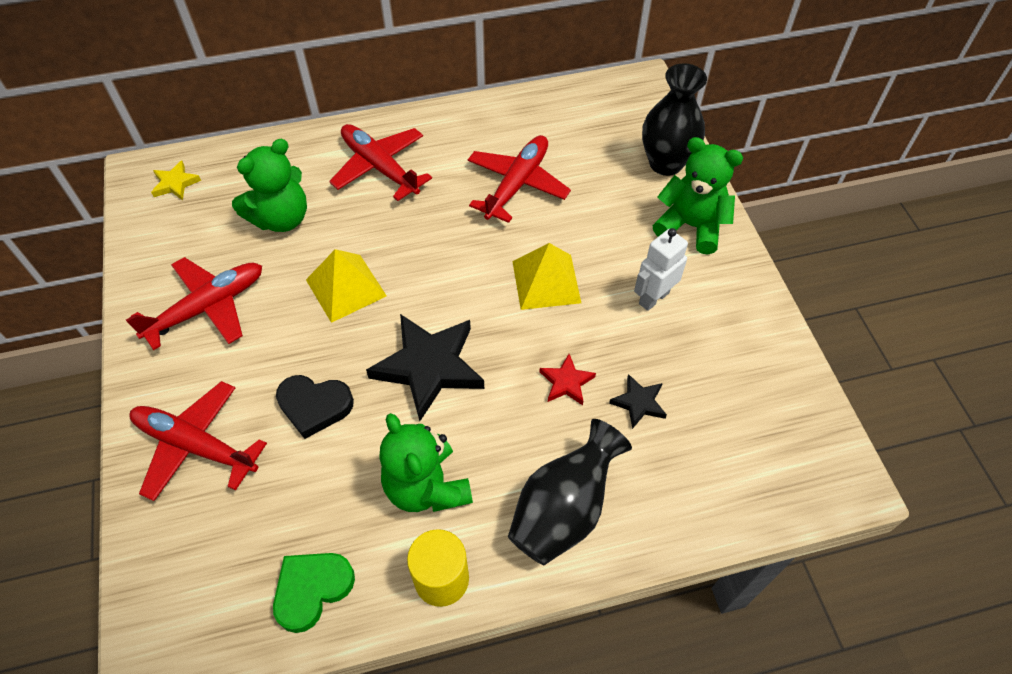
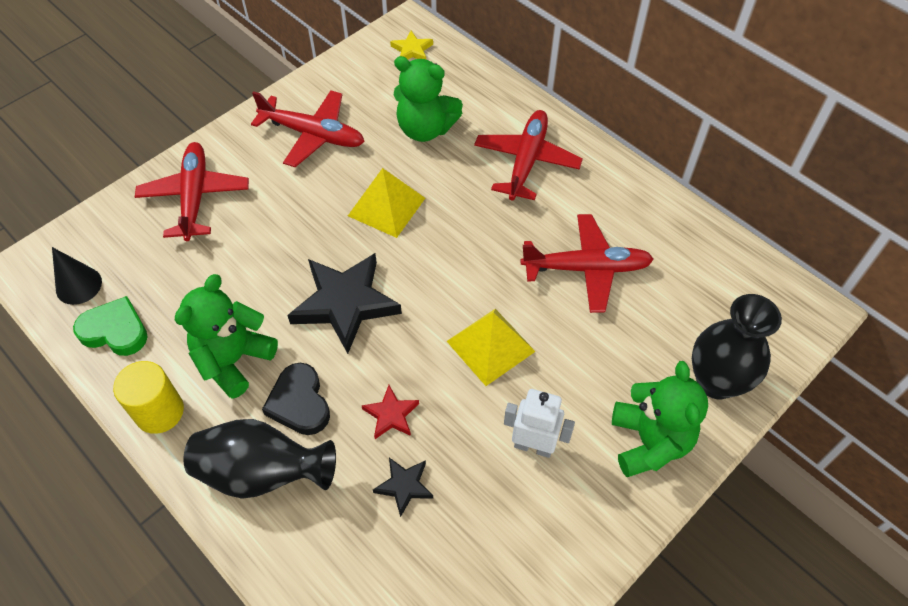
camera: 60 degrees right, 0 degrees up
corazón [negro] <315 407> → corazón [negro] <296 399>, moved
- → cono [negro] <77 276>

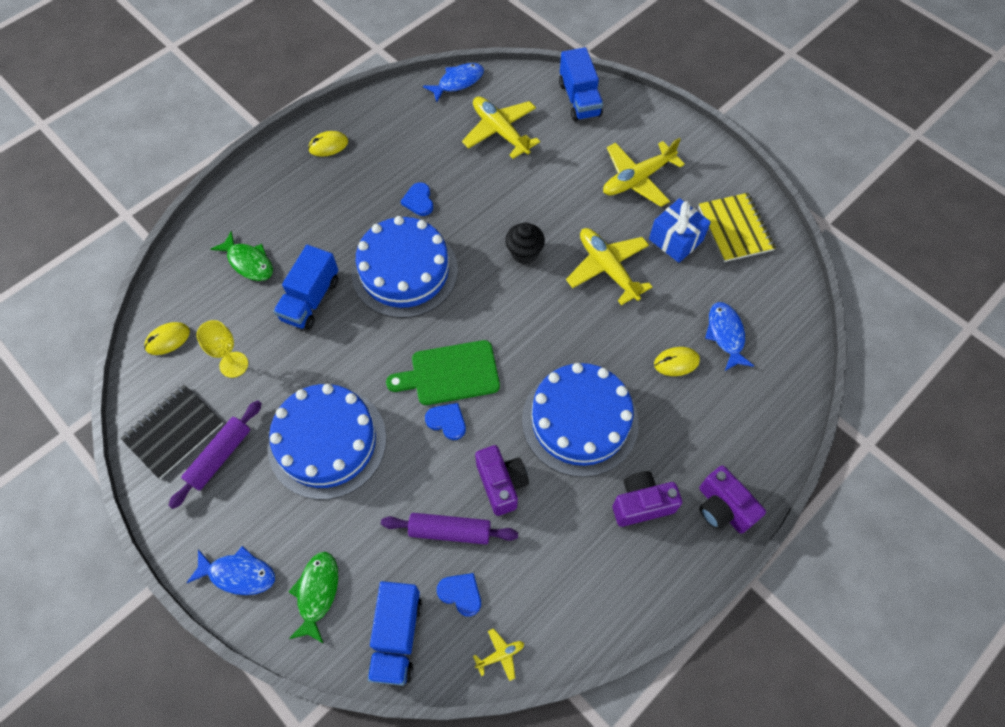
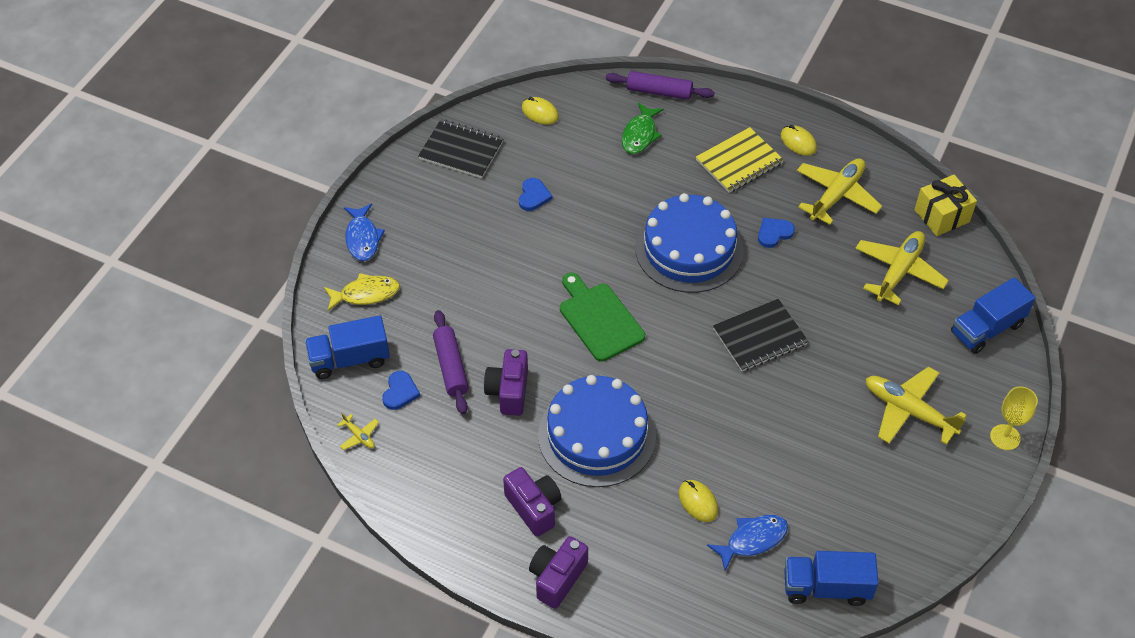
camera: 70 degrees right, 10 degrees down
pez [azul] <453 82> → regalo [amarillo] <945 205>
cuaderno [amarillo] <737 227> → cuaderno [amarillo] <740 160>, moved
regalo [azul] <680 230> → -
magdalena [negro] <525 243> → cuaderno [negro] <760 335>
avión [amarillo] <609 266> → avión [amarillo] <839 191>, moved
camión [azul] <305 287> → camión [azul] <831 578>, moved
copa [amarillo] <222 349> → copa [amarillo] <1014 418>, moved
tarta [azul] <327 442> → -
rodillo [morado] <215 454> → rodillo [morado] <660 85>, moved
corazón [azul] <445 421> → corazón [azul] <536 194>, moved
cámara [morado] <502 480> → cámara [morado] <506 382>, 135 degrees clockwise
pez [verde] <313 598> → pez [amarillo] <362 292>

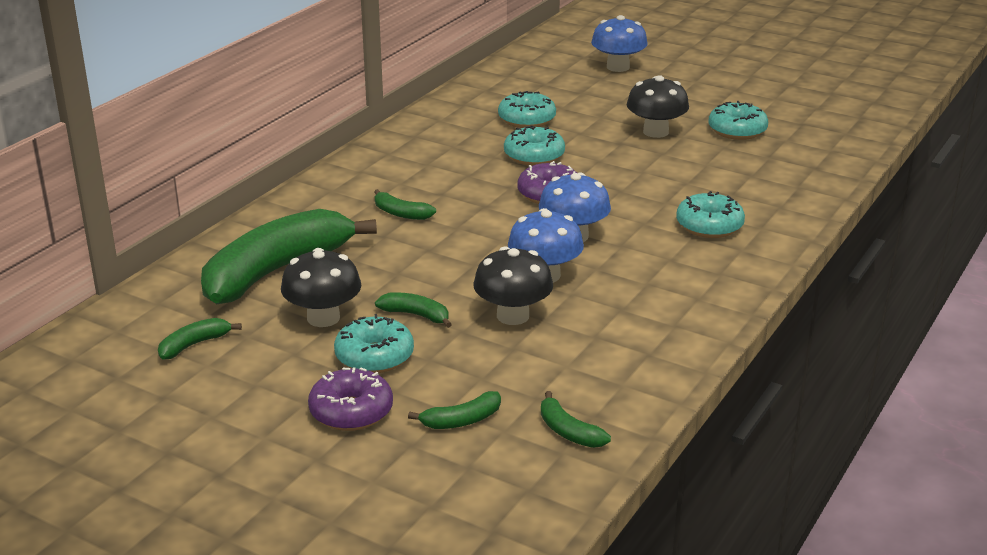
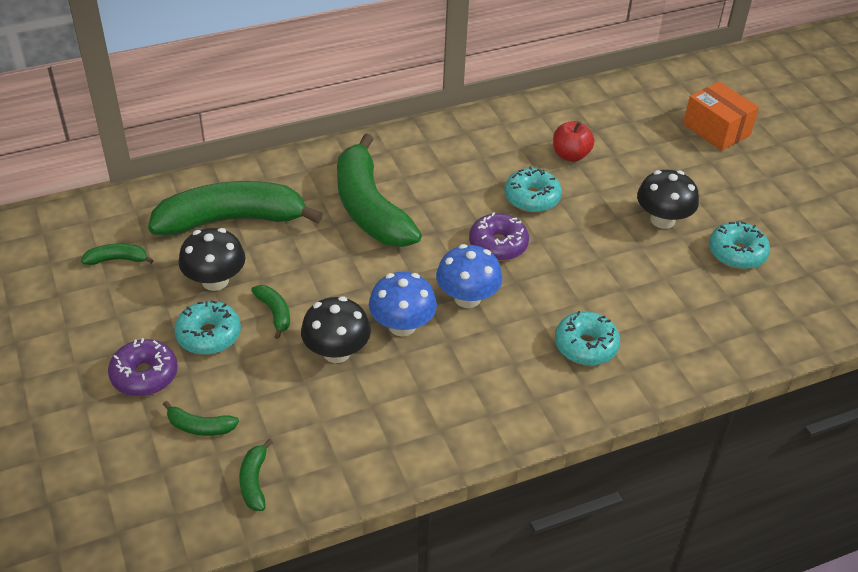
camera: 35 degrees right, 15 degrees up
seta [azul] <619 43> → caja [naranja] <721 116>
rosquilla [turquesa] <527 109> → manzana [rojo] <573 141>
plátano [verde] <405 204> → plátano [verde] <379 190>, x2.47

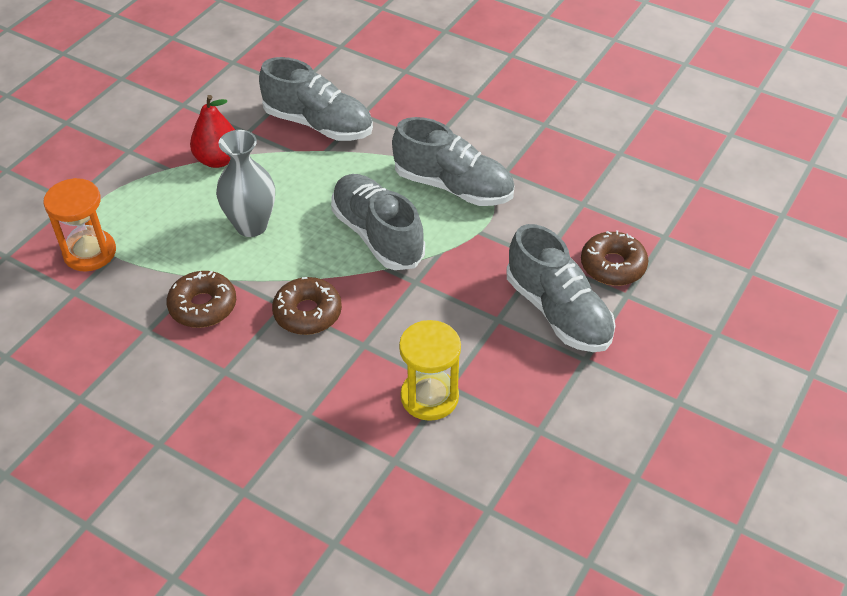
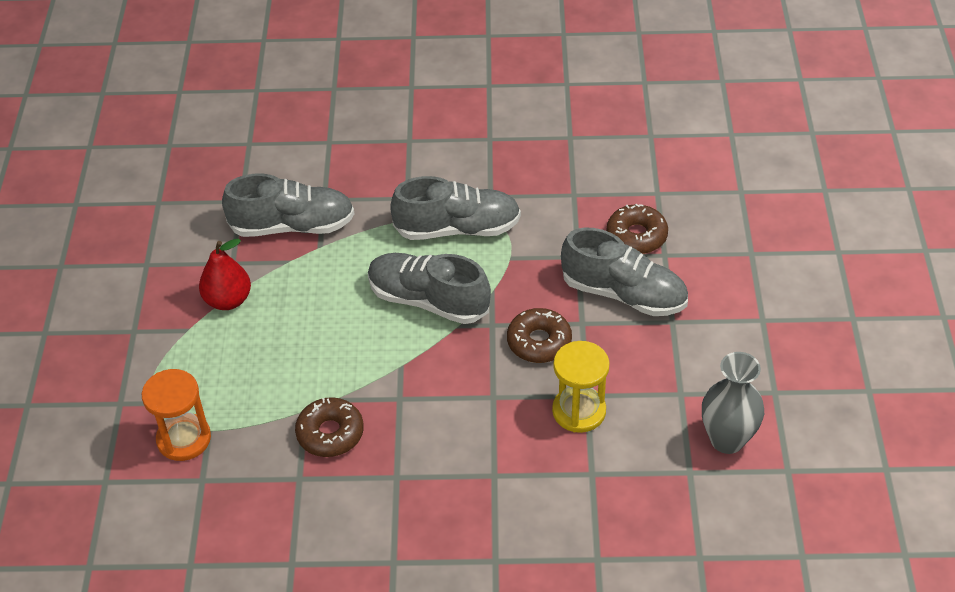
camera: 30 degrees left, 0 degrees up
florero [gris] <245 183> → florero [gris] <733 403>, moved
rosquilla [marrón] <307 306> → rosquilla [marrón] <539 335>, moved

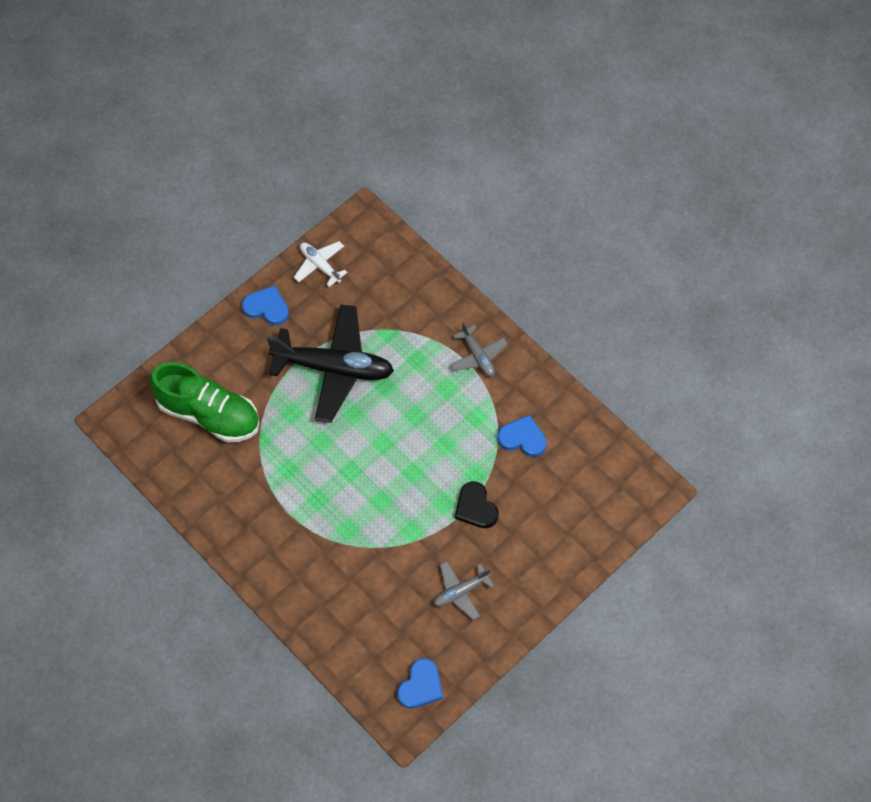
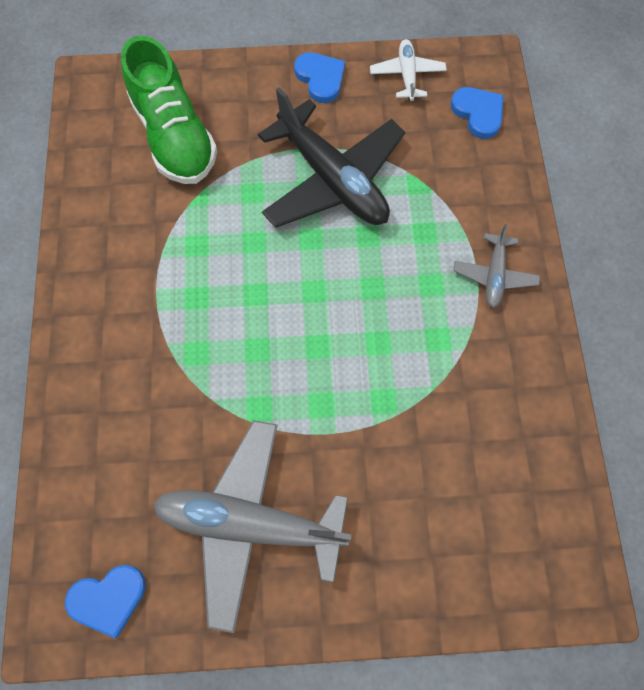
camera: 40 degrees right, 5 degrees up
corazón [azul] <522 436> → corazón [azul] <477 113>, moved
corazón [negro] <477 504> → -
avión [gris] <464 590> → avión [gris] <252 526>, x2.07

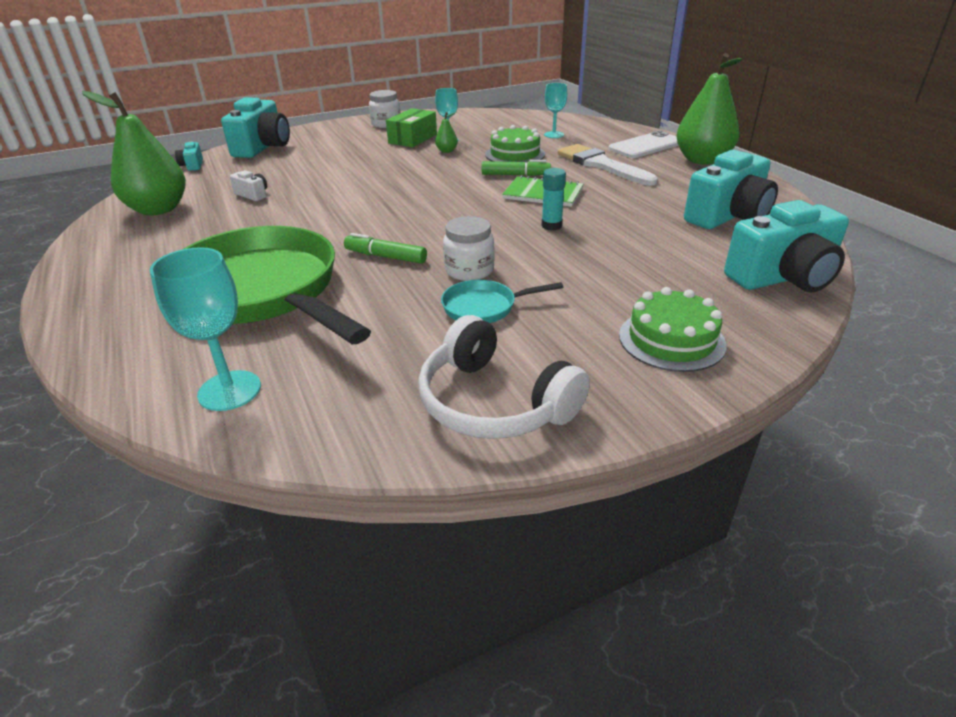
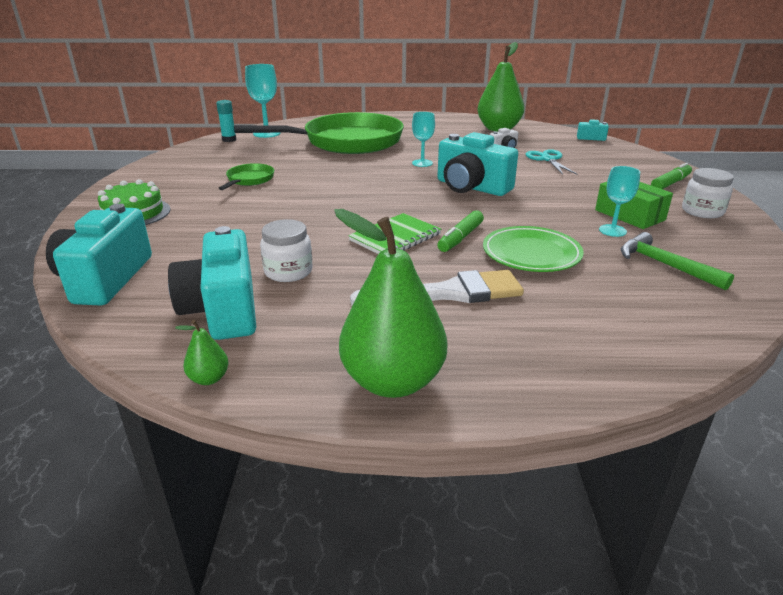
camera: 115 degrees right, 5 degrees down
copa [turquesa] <555 110> → copa [turquesa] <423 139>, moved
cámara [turquesa] <255 127> → cámara [turquesa] <477 164>, moved
pera [verde] <446 132> → pera [verde] <202 352>, moved
tarta [verde] <515 143> → plato [verde] <533 249>
móvil [blanco] <643 144> → -
barra de pegamento [turquesa] <553 199> → barra de pegamento [turquesa] <226 121>, moved
tarro [blanco] <469 248> → tarro [blanco] <286 250>, moved
rotulador [verde] <385 248> → rotulador [verde] <671 176>, moved
sartén [turquesa] <502 301> → sartén [verde] <246 176>
auriculares [blanco] <504 377> → -
- → tijeras [turquesa] <551 161>
- → martillo [verde] <677 261>

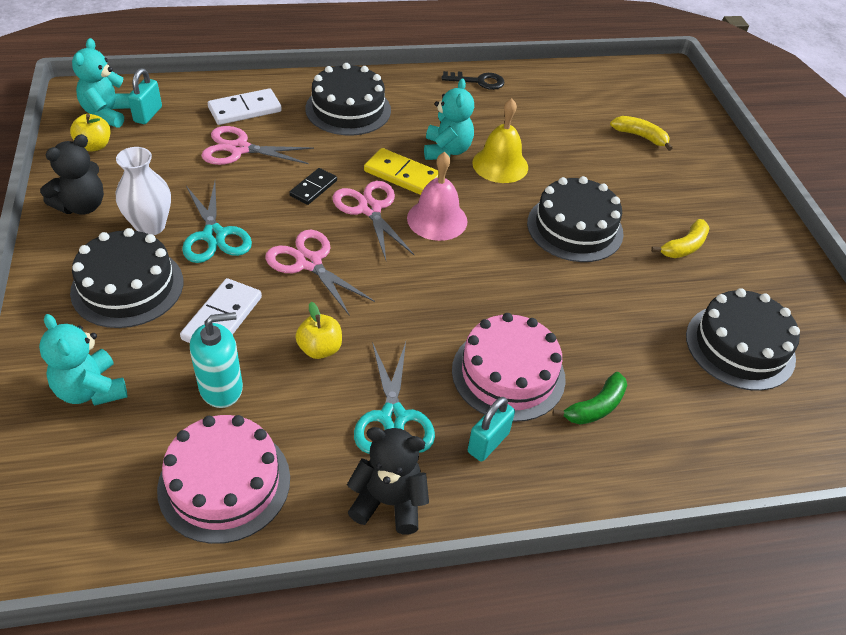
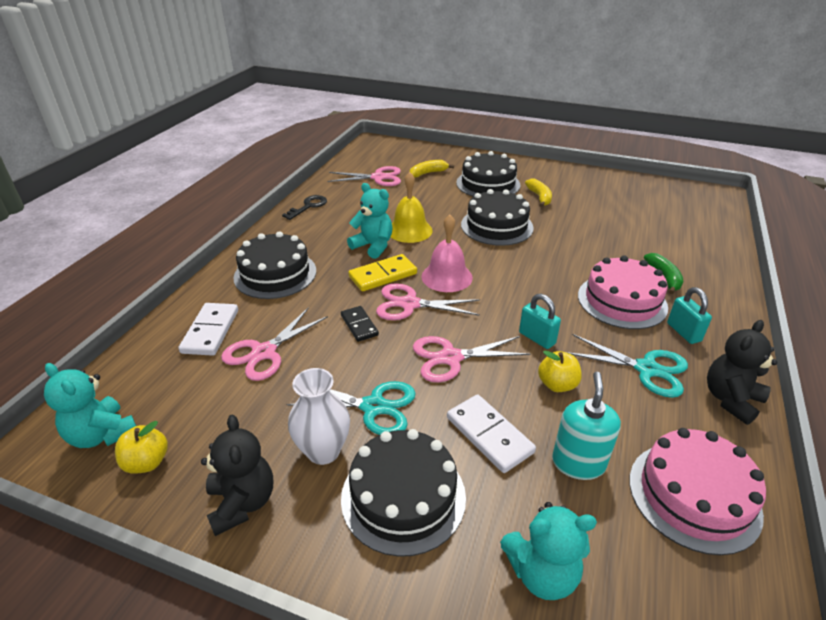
camera: 55 degrees left, 10 degrees down
candado [turquesa] <145 96> → candado [turquesa] <540 321>, moved
tarta [negro] <743 339> → tarta [negro] <488 174>, moved
- → tijeras [rosa] <364 176>

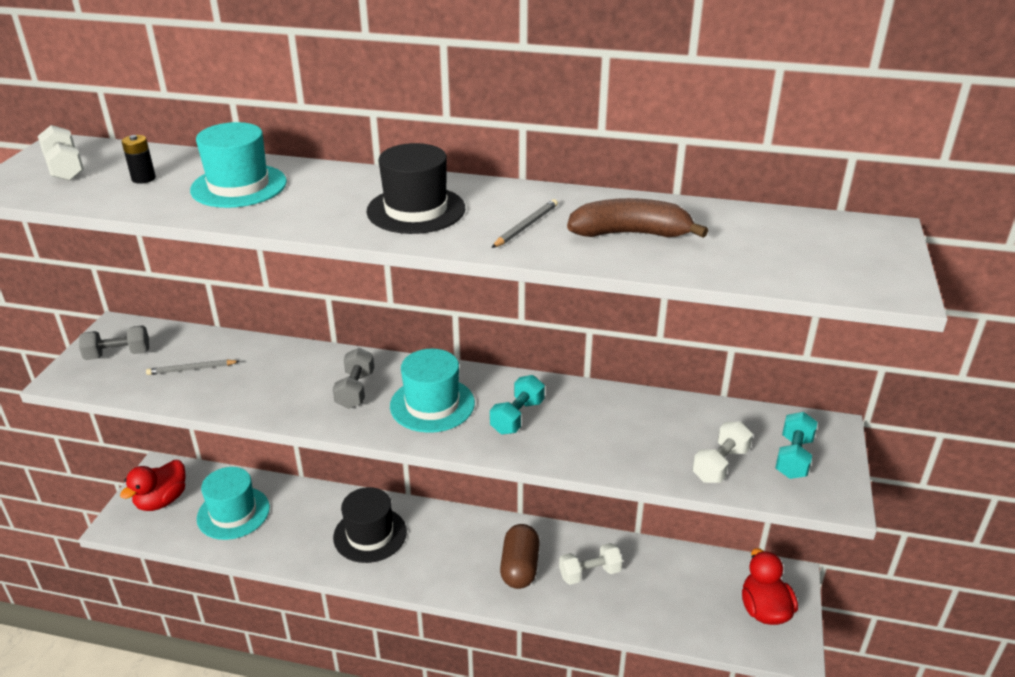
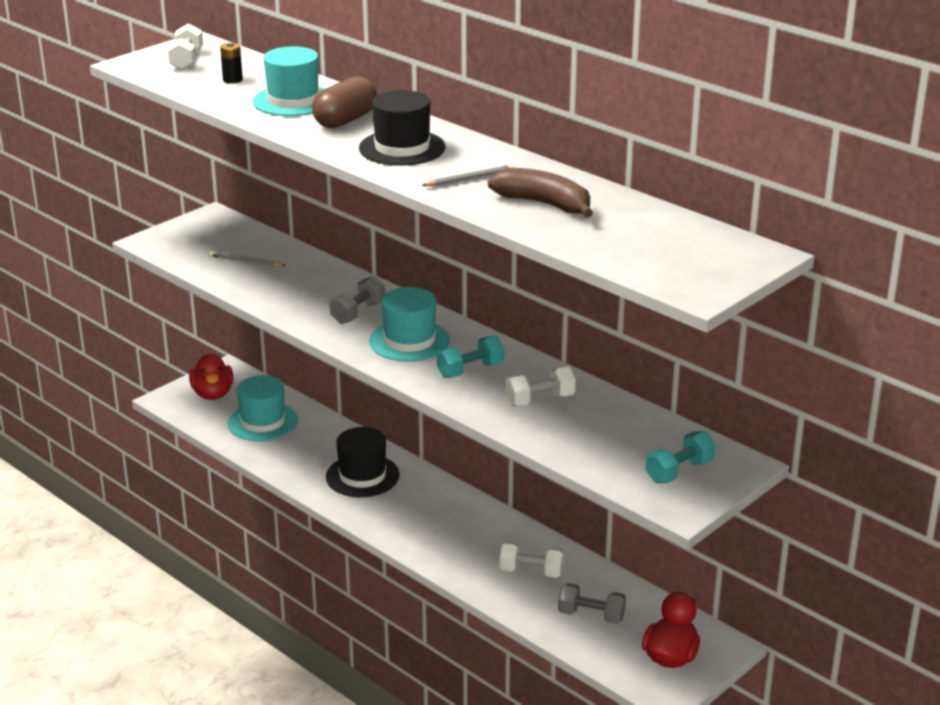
camera: 30 degrees right, 5 degrees down
mancuerna [gris] <114 342> → mancuerna [gris] <592 603>, moved
mancuerna [blanco] <722 452> → mancuerna [blanco] <540 386>, moved
pato [rojo] <153 485> → pato [rojo] <211 376>, 75 degrees counterclockwise
cápsula [marrón] <520 556> → cápsula [marrón] <344 102>, moved

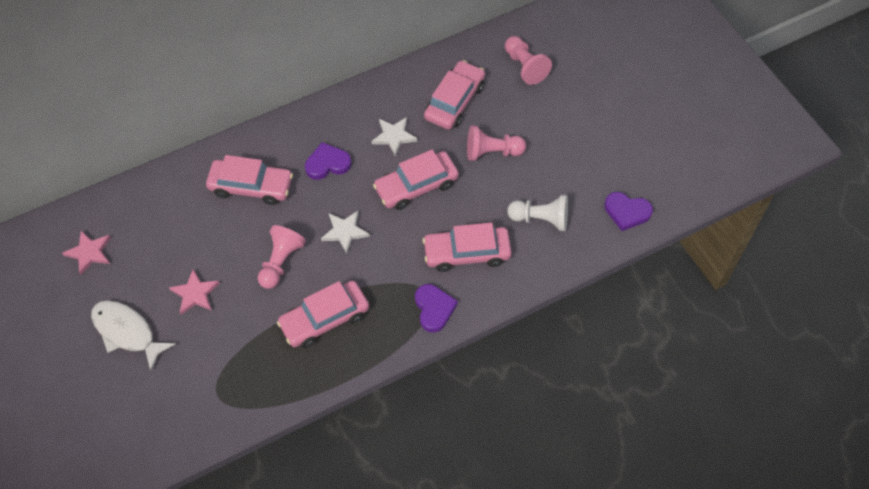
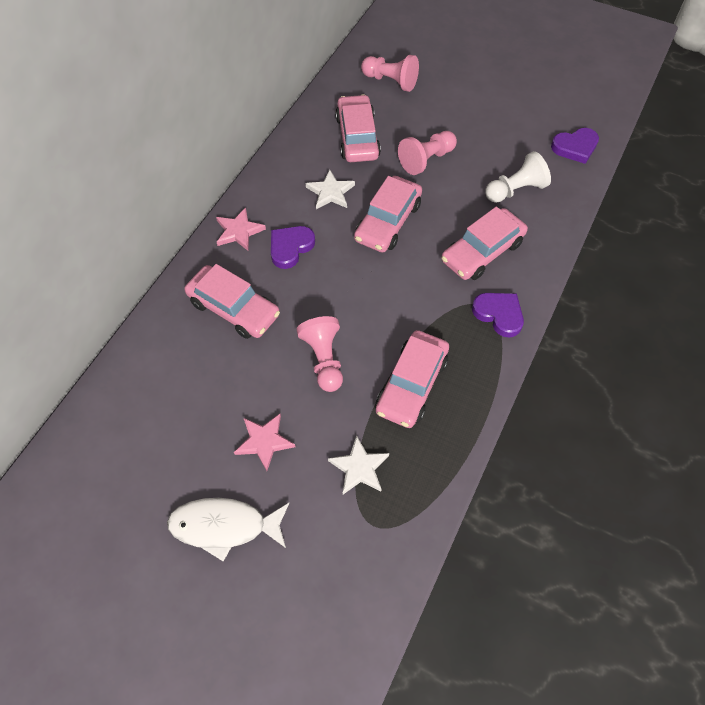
camera: 35 degrees left, 0 degrees up
coche [rosa] <249 180> → coche [rosa] <232 301>, 60 degrees clockwise
estrella [blanco] <345 232> → estrella [blanco] <358 464>, moved
estrella [rosa] <86 253> → estrella [rosa] <241 229>, moved

